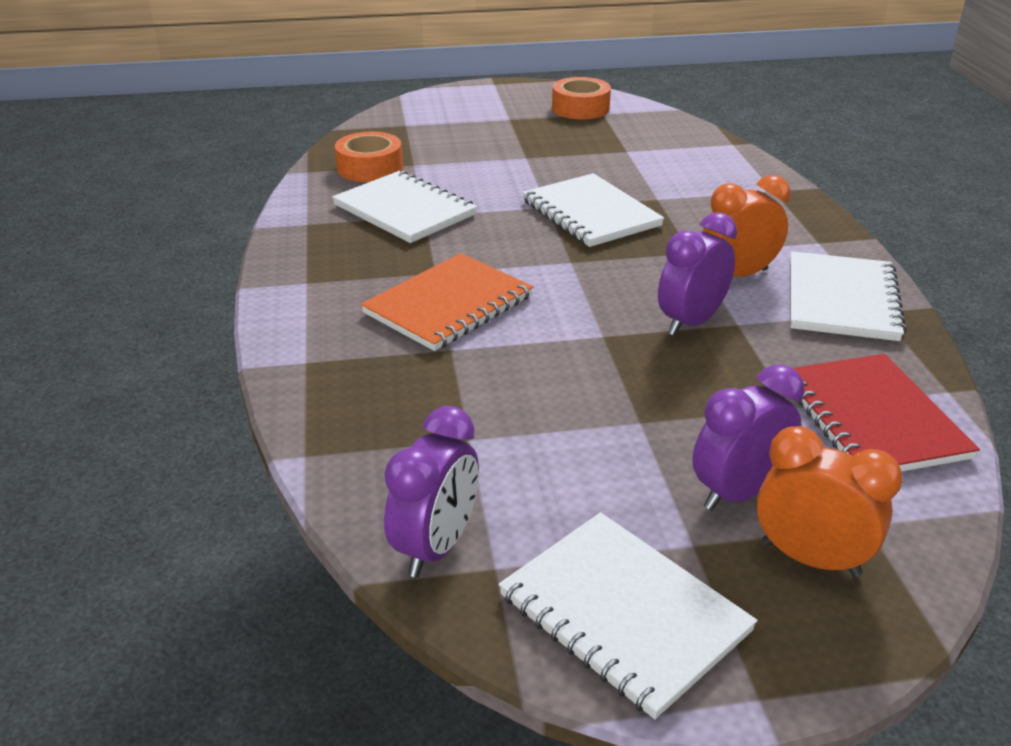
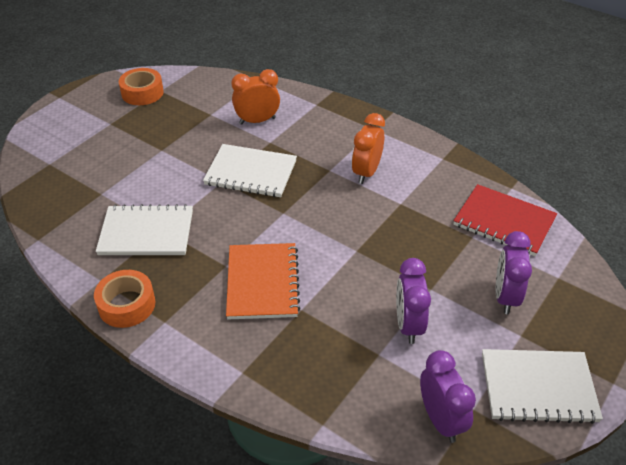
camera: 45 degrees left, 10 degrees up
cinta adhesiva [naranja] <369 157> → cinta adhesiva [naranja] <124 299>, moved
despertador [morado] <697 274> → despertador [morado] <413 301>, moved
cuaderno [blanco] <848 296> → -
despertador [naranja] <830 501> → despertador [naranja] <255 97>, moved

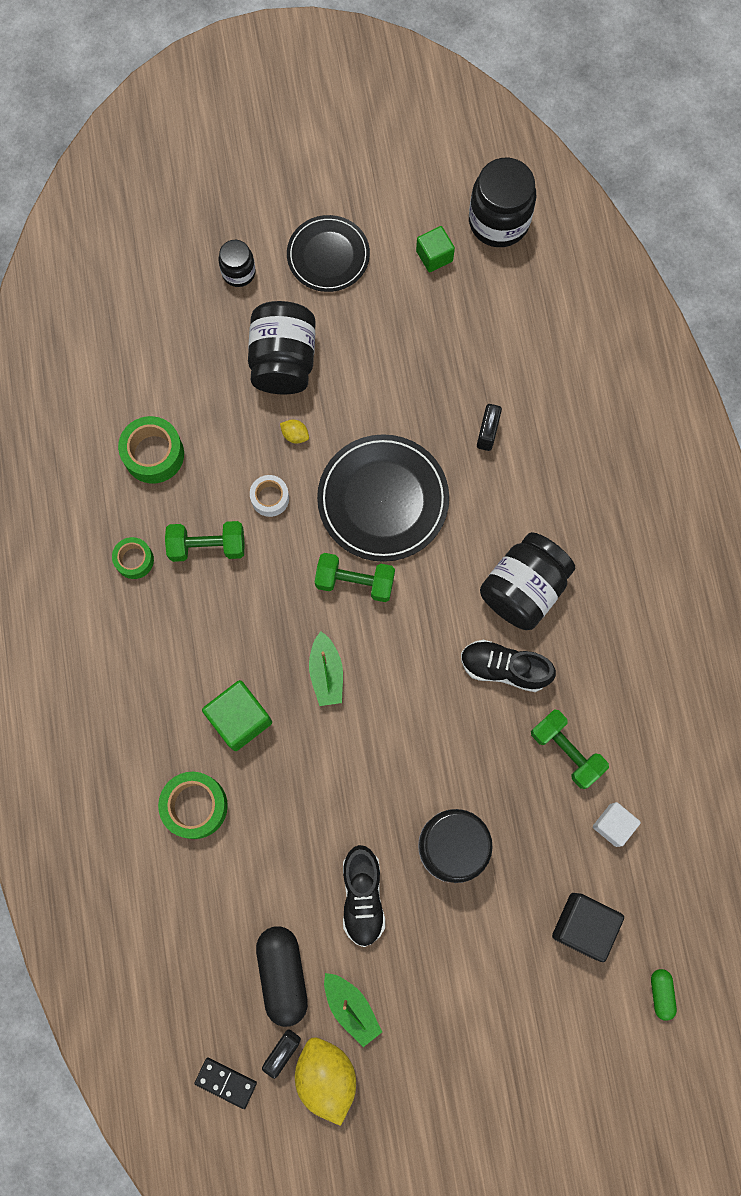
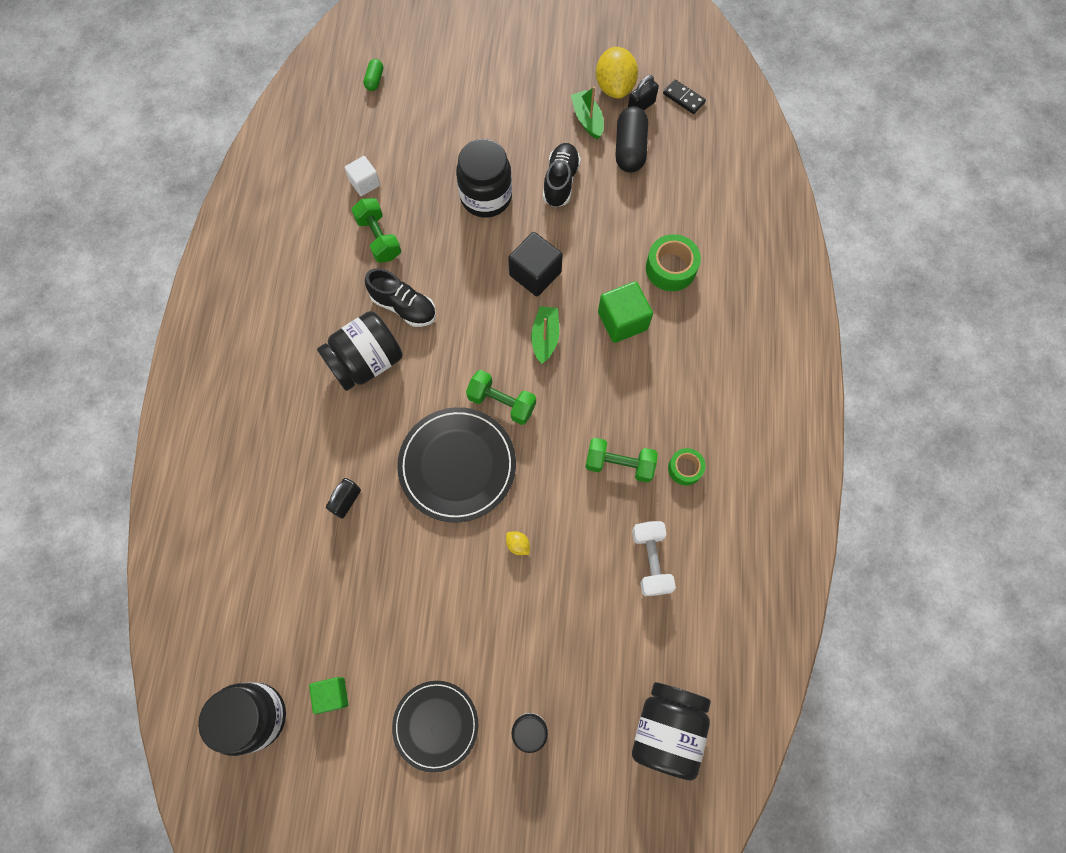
camera: 165 degrees left, 5 degrees down
tarro [negro] <282 348> → tarro [negro] <671 731>, moved
cinta adhesiva [verde] <151 450> → mancuerna [blanco] <654 558>
cinta adhesiva [blanco] <269 496> → -
cubo [negro] <588 927> → cubo [negro] <535 264>, moved

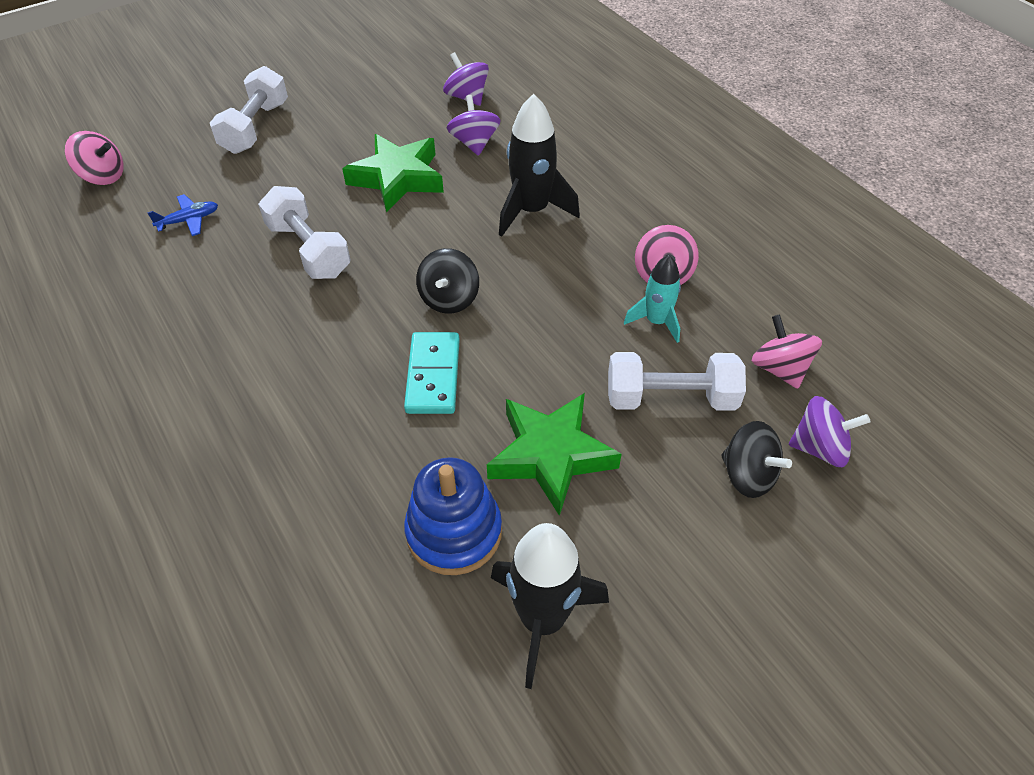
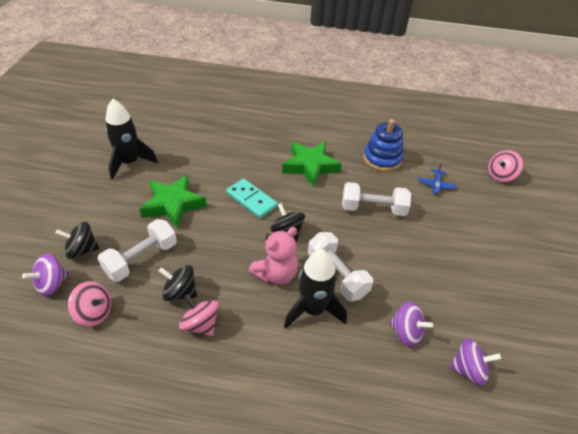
camera: 130 degrees right, 5 degrees down
mancuerna [blanco] <249 110> → mancuerna [blanco] <340 267>, moved
estrella [verde] <393 173> → estrella [verde] <312 164>, moved
cohete [turquesa] <652 299> → peonza [negro] <178 283>
juguete apilable [azul] <453 516> → juguete apilable [azul] <383 145>, moved
- → osito [rosa] <273 256>

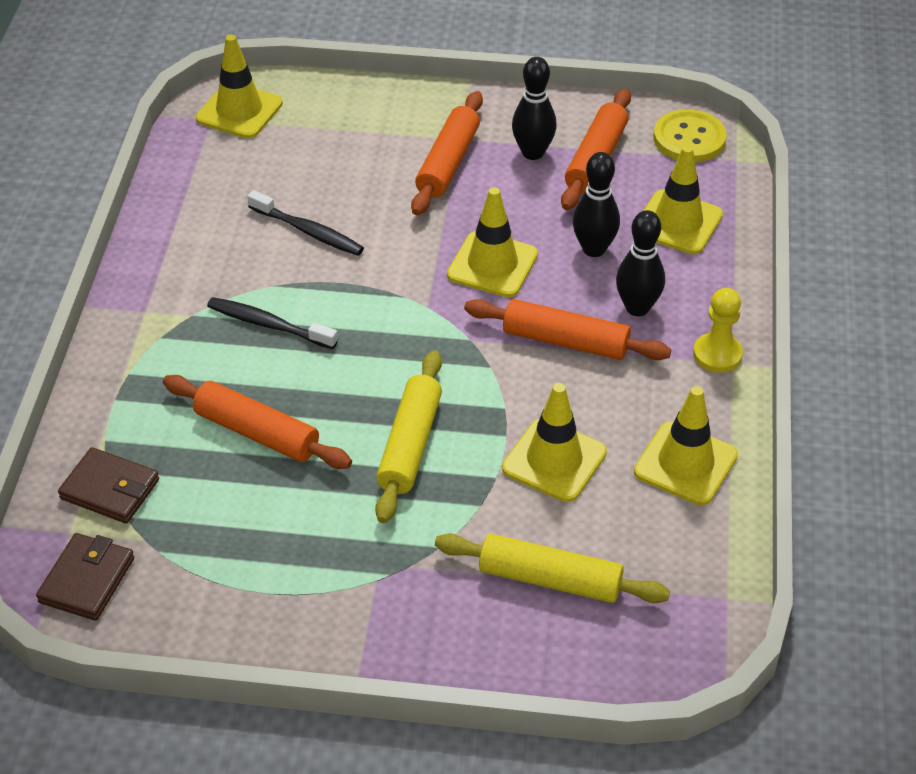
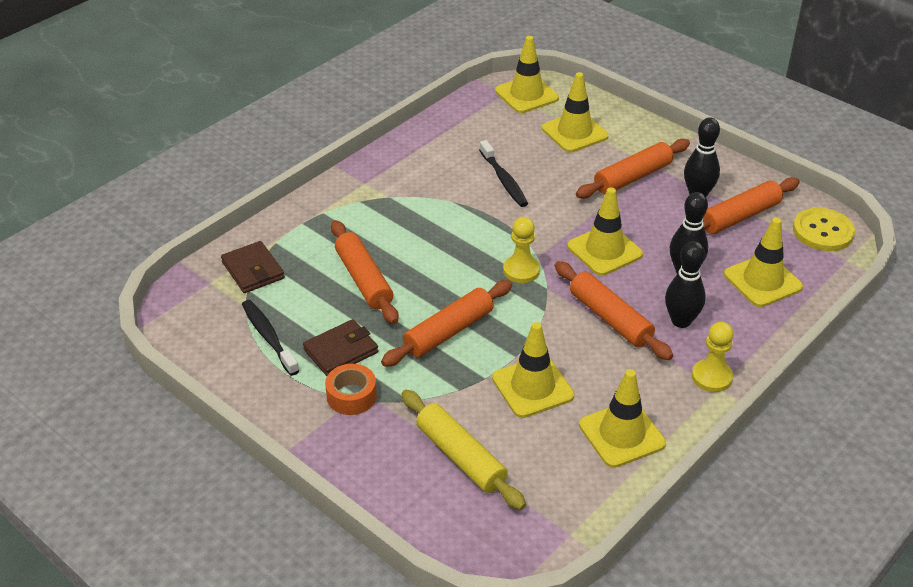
camera: 35 degrees right, 5 degrees down
cepillo de dientes [negro] <272 323> → cepillo de dientes [negro] <270 338>, moved
rodillo [amarillo] <408 436> → rodillo [naranja] <446 323>
cartera [marrón] <85 577> → cartera [marrón] <340 347>, moved
- → cono de tráfico [amarillo] <575 112>
- → peón [amarillo] <521 250>
- → cinta adhesiva [naranja] <351 389>

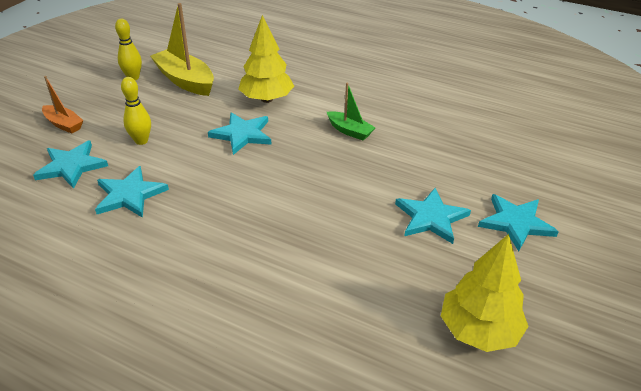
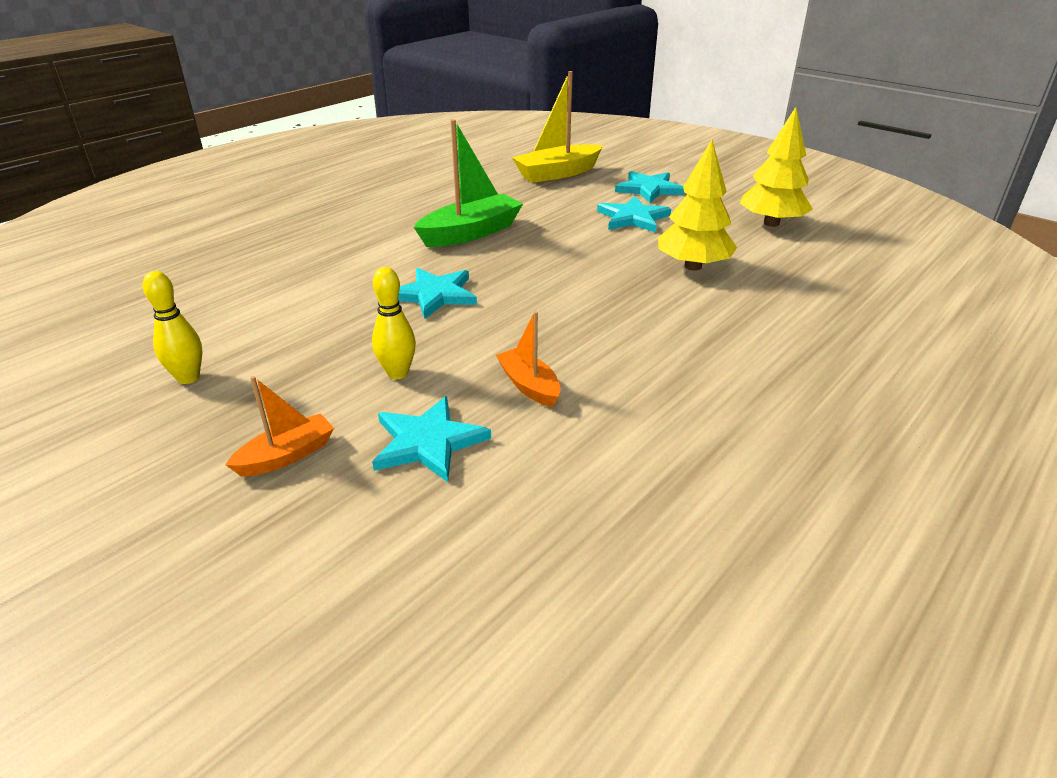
camera: 75 degrees left, 5 degrees down
barco [amarillo] <182 49> → barco [amarillo] <557 127>, moved
árbol [amarillo] <266 59> → árbol [amarillo] <697 205>, moved
barco [verde] <351 111> → barco [verde] <468 183>, x1.76
estrella [turquesa] <132 192> → barco [naranja] <528 359>

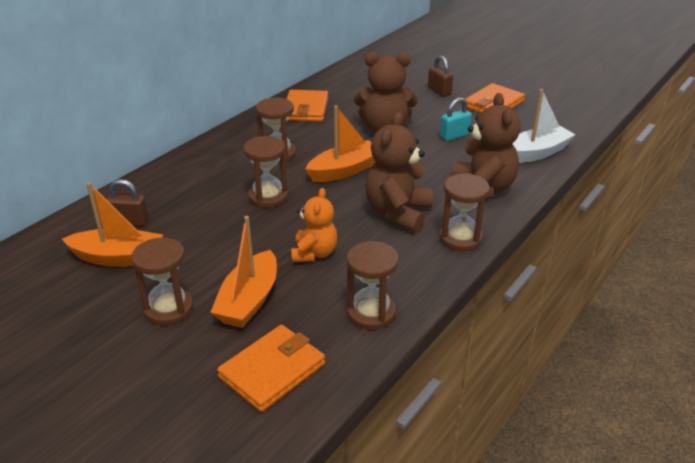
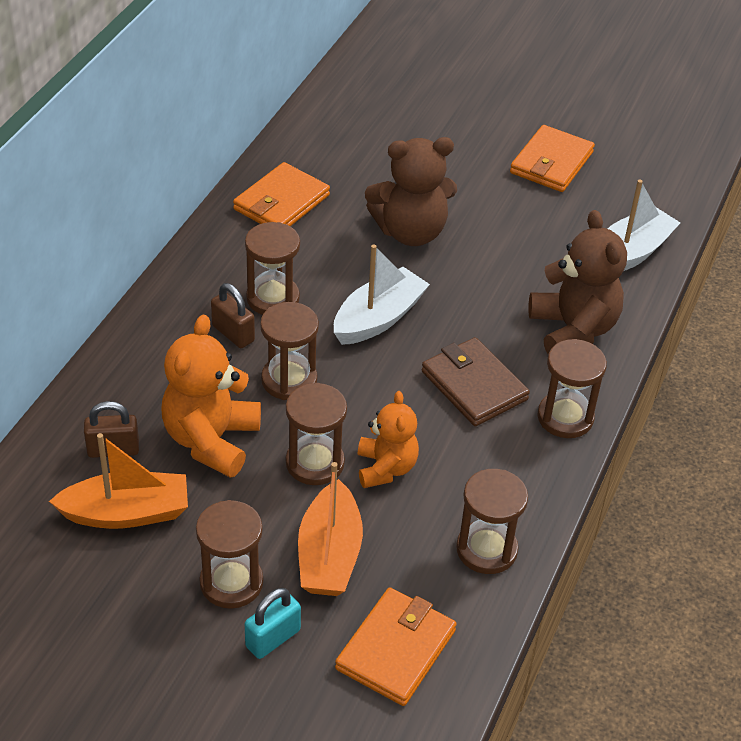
camera: 15 degrees left, 10 degrees up
candado [marrón] <440 76> → candado [marrón] <233 315>, moved
cartera [naranja] <307 106> → cartera [naranja] <281 194>, 45 degrees clockwise
candado [turquesa] <456 119> → candado [turquesa] <273 623>, moved
barco [naranja] <340 143> → barco [blanco] <382 294>
osito [marrón] <399 172> → cartera [marrón] <476 381>
- → osito [naranja] <211 396>
- → reloj de arena [marrón] <316 434>

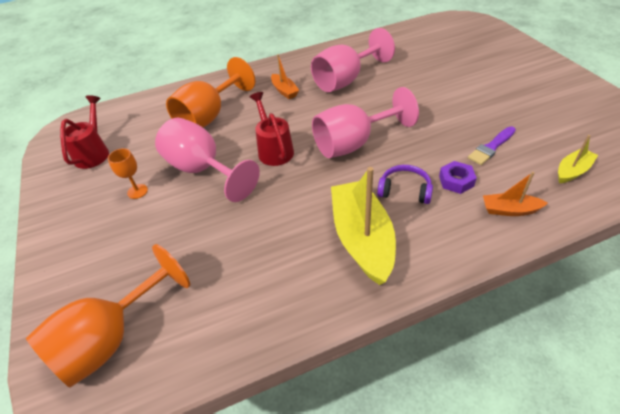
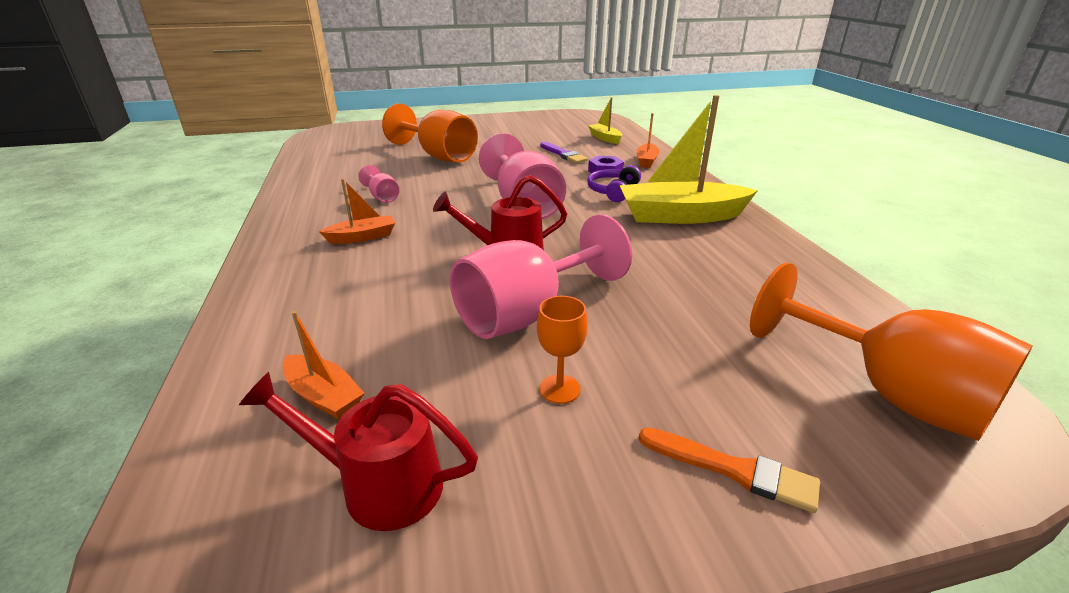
camera: 85 degrees left, 15 degrees down
copa [rosa] <353 60> → copa [rosa] <378 184>, x0.46
copa [naranja] <210 92> → copa [naranja] <430 132>, moved
- → barco [naranja] <323 365>
- → pincel [naranja] <729 470>

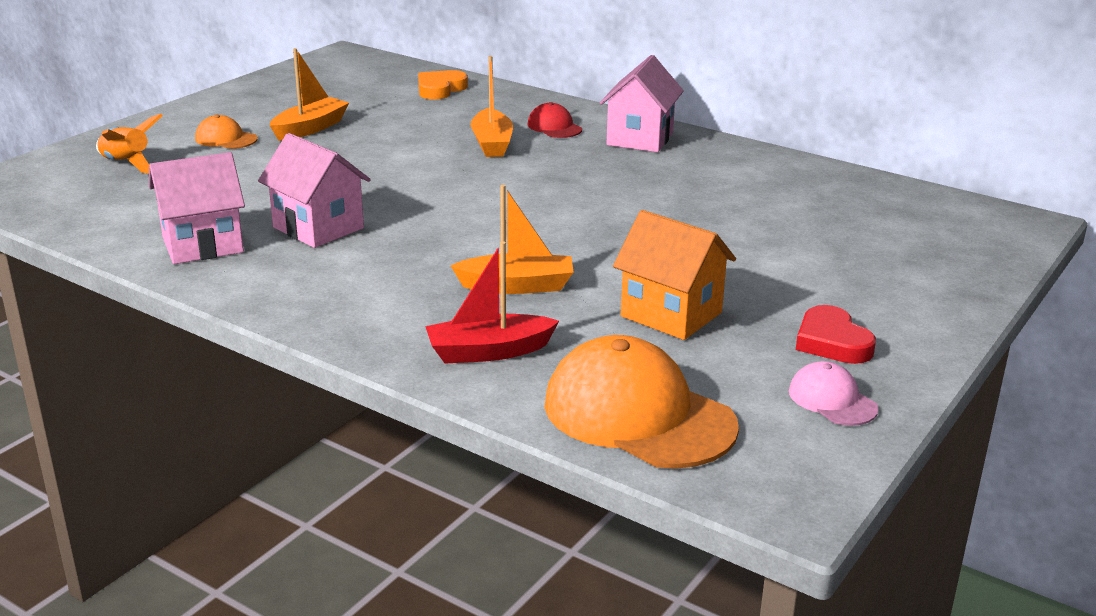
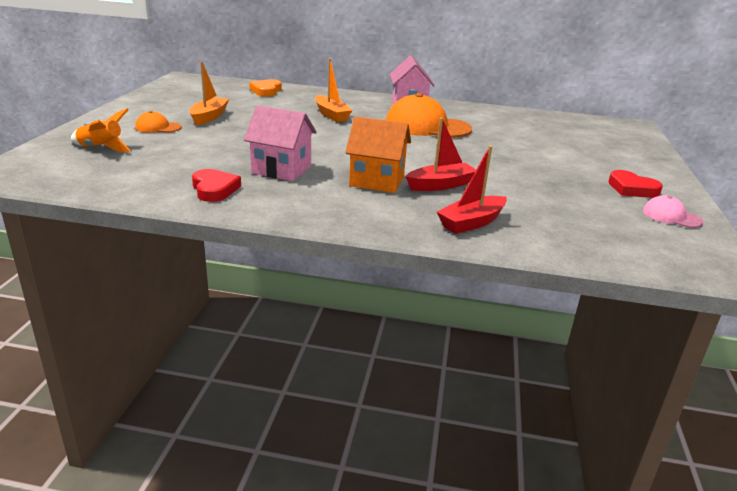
camera: 25 degrees left, 0 degrees up
gorra [rojo] <554 120> → -
casa [rosa] <197 208> → corazón [rojo] <216 185>
barco [naranja] <512 239> → barco [rojo] <441 154>
casa [naranja] <674 275> → casa [naranja] <378 155>, moved
gorra [naranja] <642 402> → gorra [naranja] <429 115>, moved

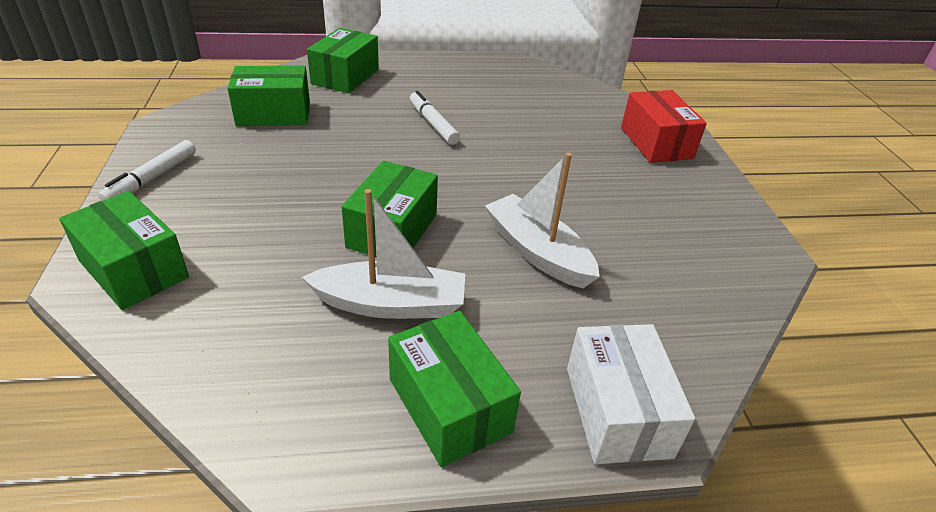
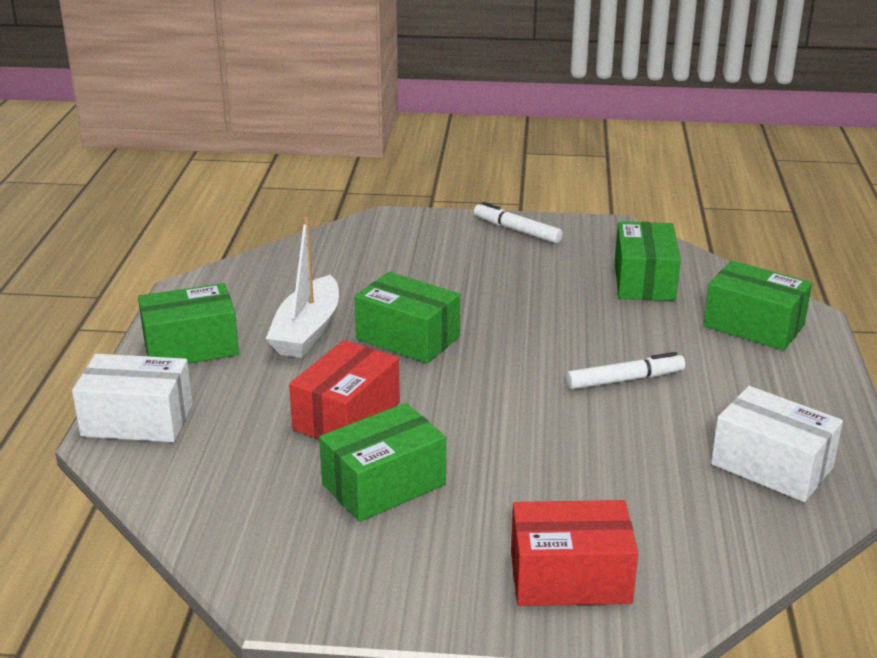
camera: 105 degrees right, 10 degrees down
barco [blanco] <542 220> → caja [rojo] <344 390>
caja [verde] <124 250> → caja [verde] <382 462>, moved
- → caja [blanco] <777 444>

